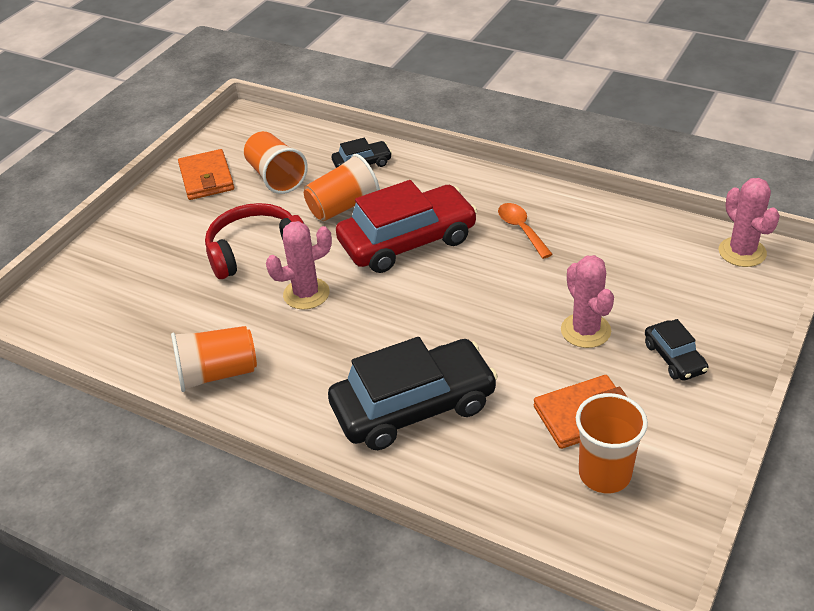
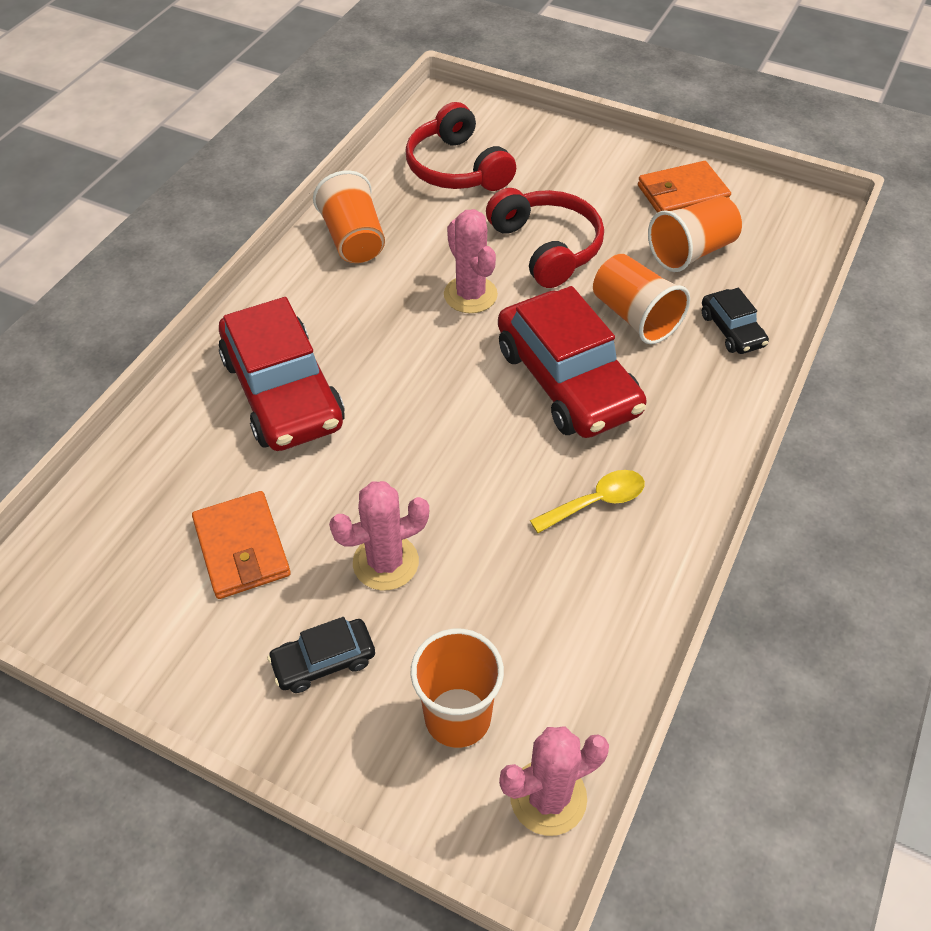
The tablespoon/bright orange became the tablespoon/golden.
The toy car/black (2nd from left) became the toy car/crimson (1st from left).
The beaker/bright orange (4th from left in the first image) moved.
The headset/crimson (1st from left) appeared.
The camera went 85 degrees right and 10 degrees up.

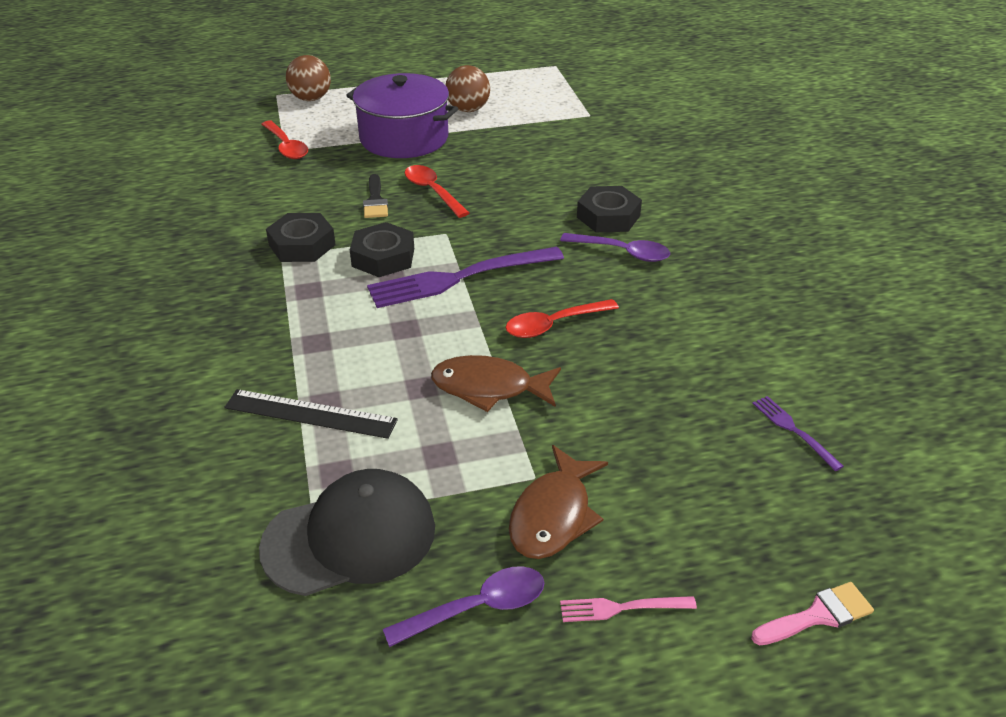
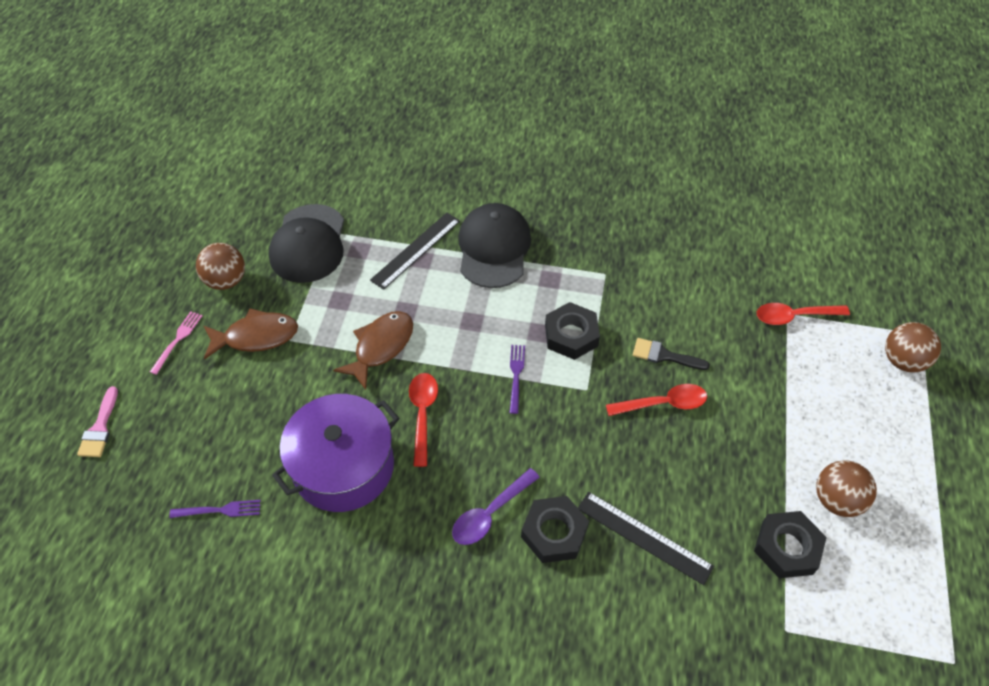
The pot/royal purple moved.
The hex nut/black (1st from left in the first image) moved.
The dinner fork/royal purple (1st from left in the first image) changed to 0.47 times the size.
The fish/dark brown (2nd from left in the first image) turned 120 degrees clockwise.
The tablespoon/royal purple (1st from left) was replaced by the ball/dark brown (1st from left).
The cap/black (2nd from left) appeared.
The measuring stick/black (2nd from left) appeared.
The camera went 115 degrees right and 15 degrees up.

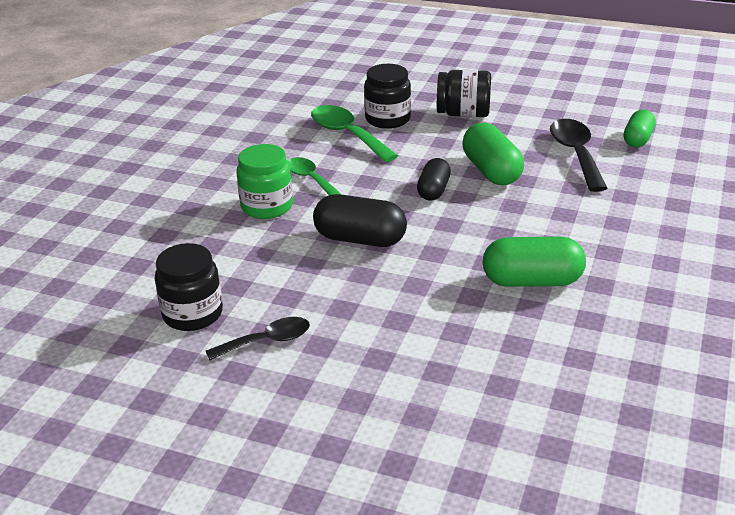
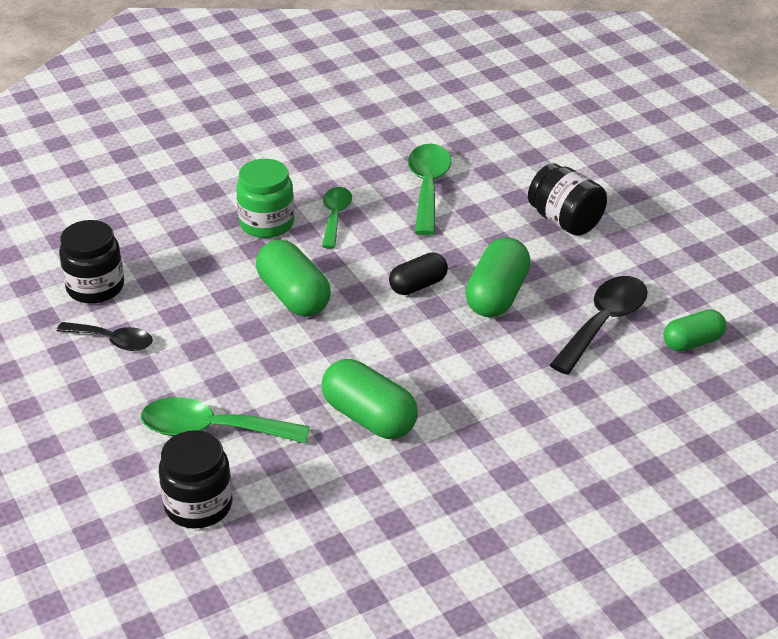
The preserve jar/black (2nd from left) moved.
The capsule/black (1st from left) became the capsule/emerald (1st from left).
The tablespoon/emerald (1st from left) appeared.
The camera went 40 degrees right and 5 degrees up.

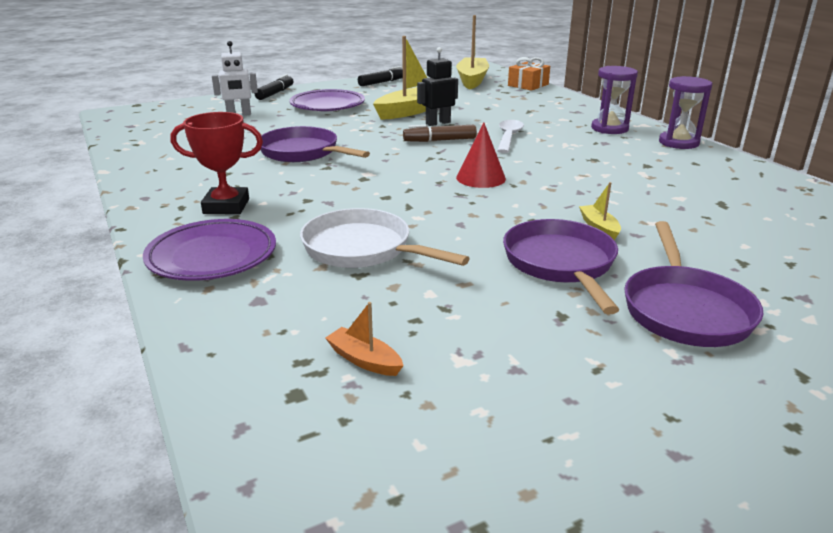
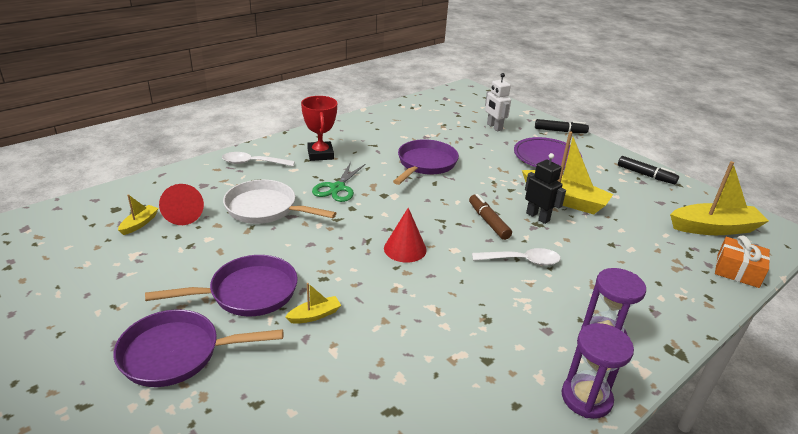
The skillet/white turned 90 degrees counterclockwise.
The plate/royal purple (1st from left) was replaced by the tablespoon/white (1st from left).
The toy boat/bright orange became the toy boat/golden (1st from left).
The pair of scissors/emerald appeared.
The solid cone/crimson (1st from left) appeared.
The camera went 75 degrees right and 5 degrees up.

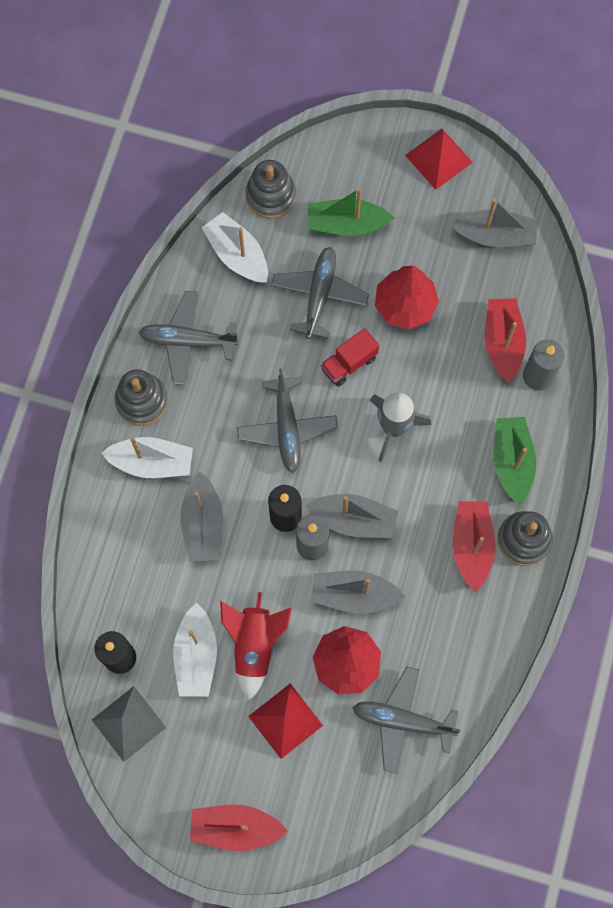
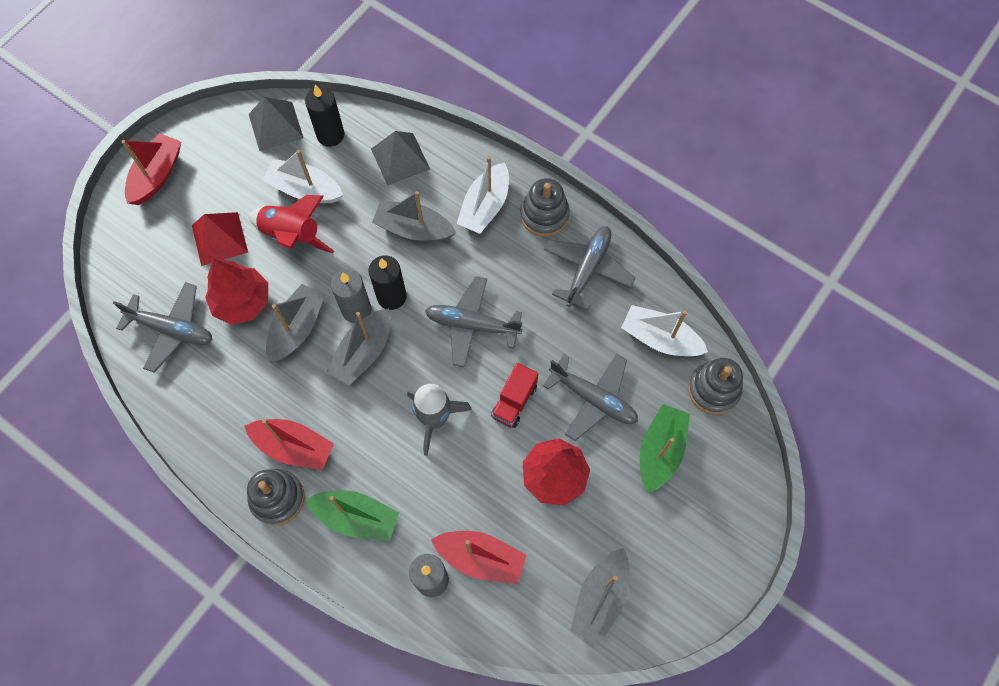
The pyramid/crimson (2nd from left) disappeared.
The toy boat/white (3rd from left) turned 135 degrees counterclockwise.
The truck/crimson turned 135 degrees counterclockwise.
The toy plane/grey (4th from left in the first image) turned 75 degrees clockwise.
The pyramid/grey (2nd from left) appeared.
The camera went 110 degrees right and 5 degrees down.

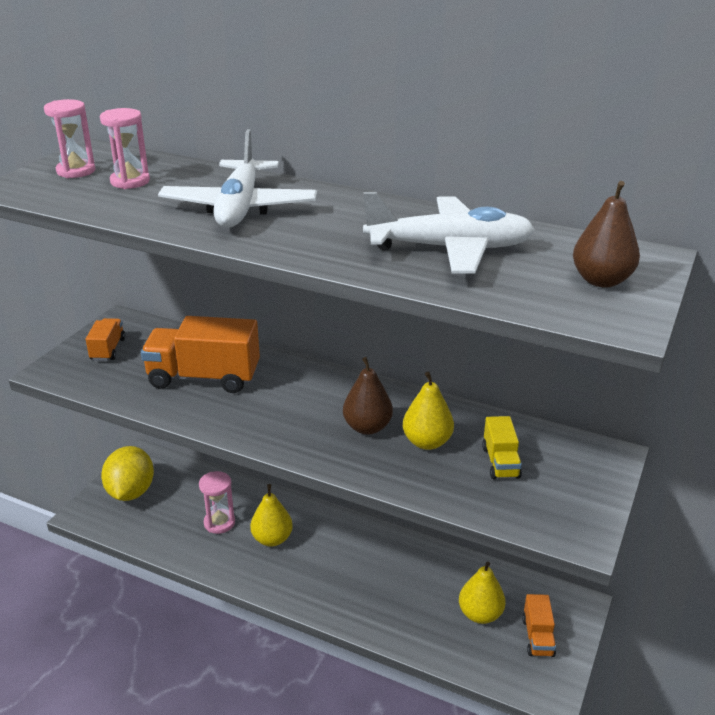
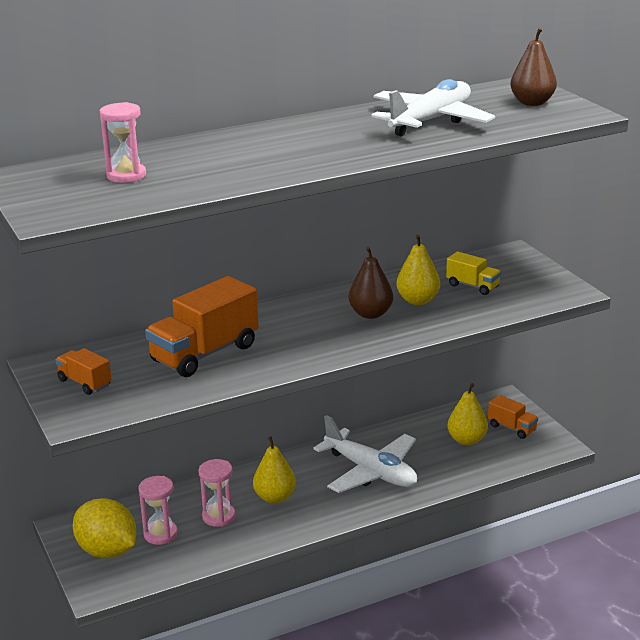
The hourglass/rose-pink (1st from left in the first image) moved.
The toy plane/white (1st from left) moved.
The camera went 50 degrees left and 5 degrees down.

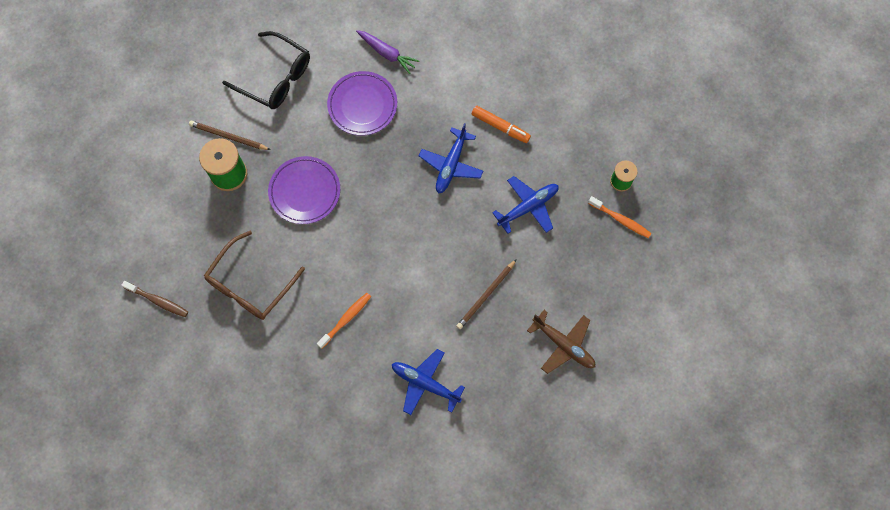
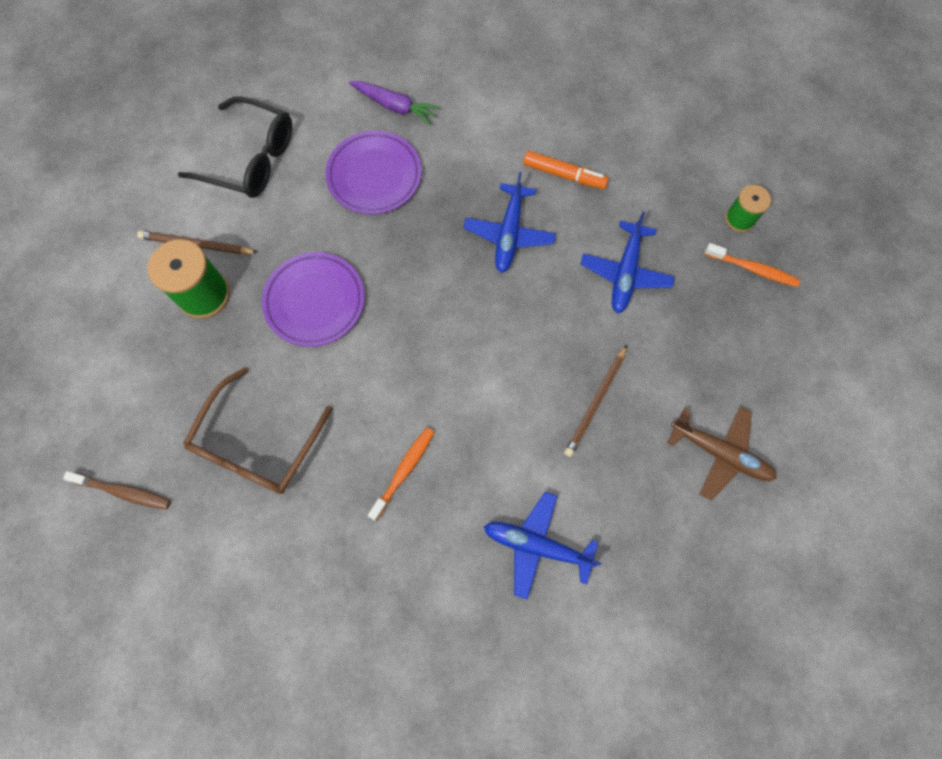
The toy plane/blue (3rd from left) turned 150 degrees clockwise.
The camera went 10 degrees left and 0 degrees up.

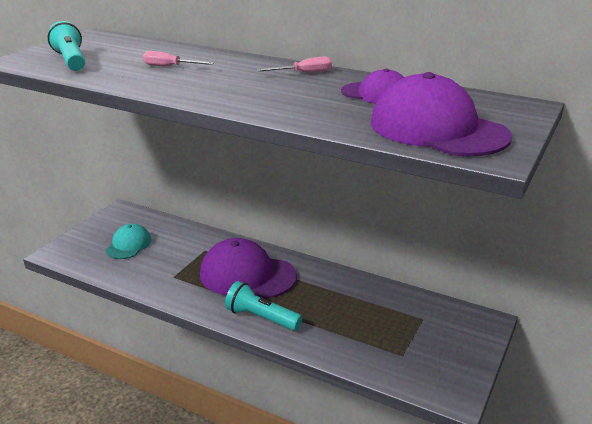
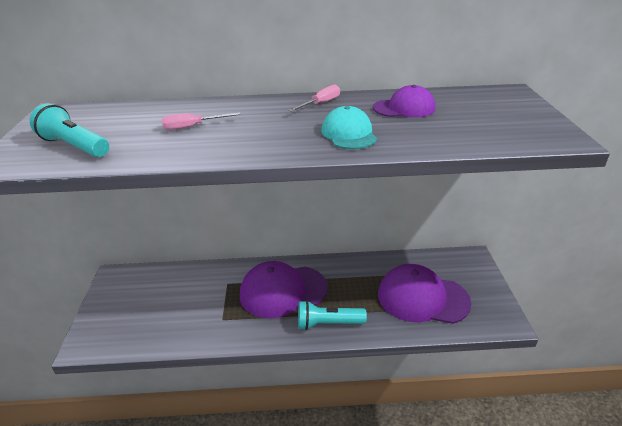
The cap/royal purple (3rd from left) moved.
The cap/turquoise moved.
The camera went 30 degrees left and 5 degrees up.

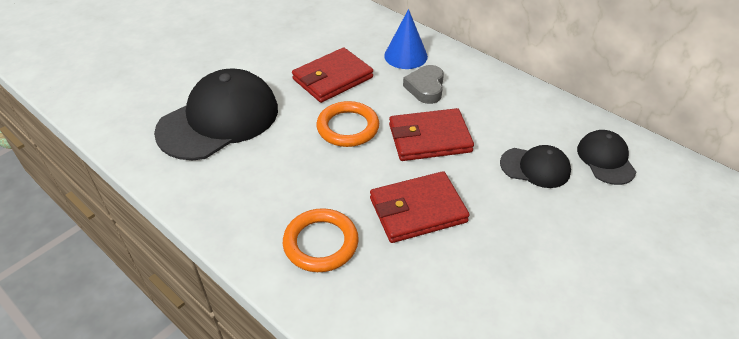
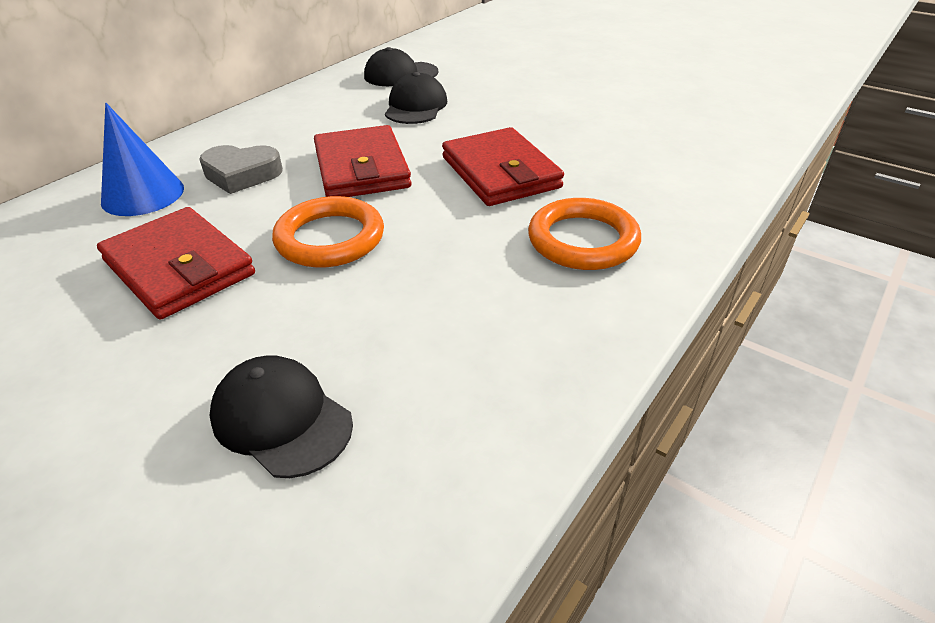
The cap/black (1st from left) changed to 0.50 times the size.
The camera went 95 degrees left and 5 degrees down.

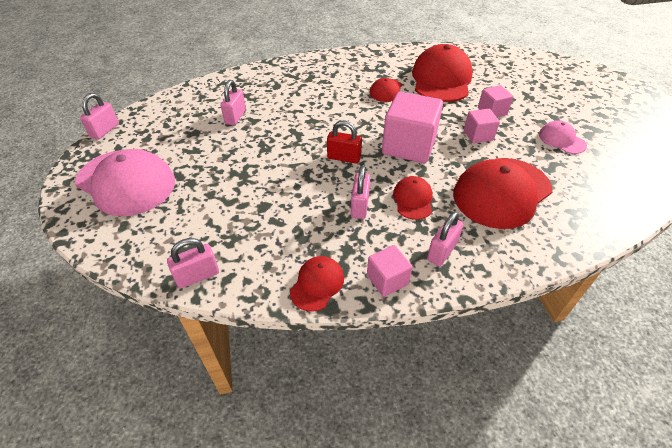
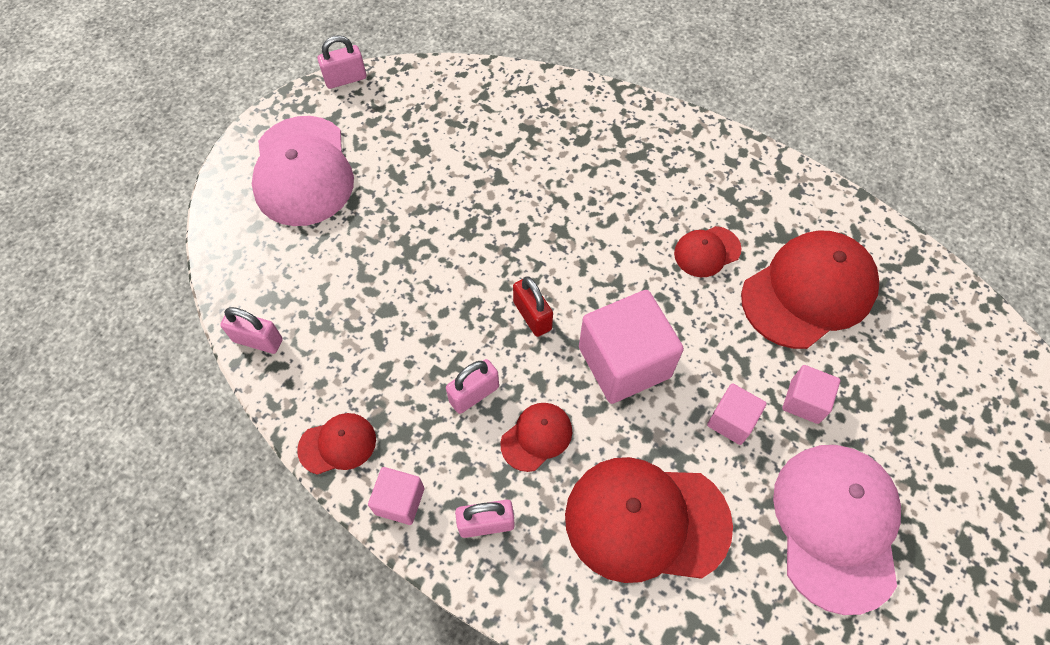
The lock/rose-pink (3rd from left) disappeared.
The cap/rose-pink (2nd from left) changed to 2.03 times the size.
The camera went 45 degrees right and 15 degrees up.

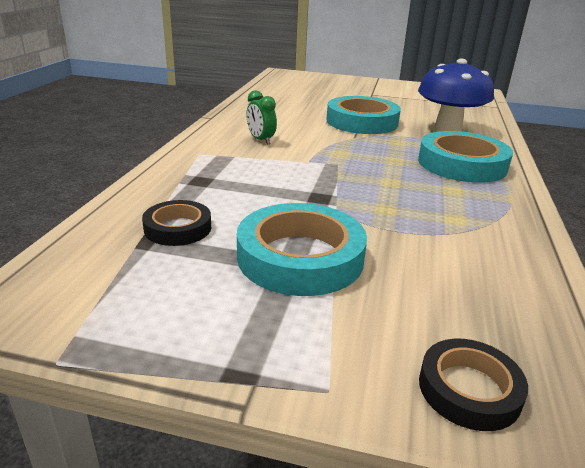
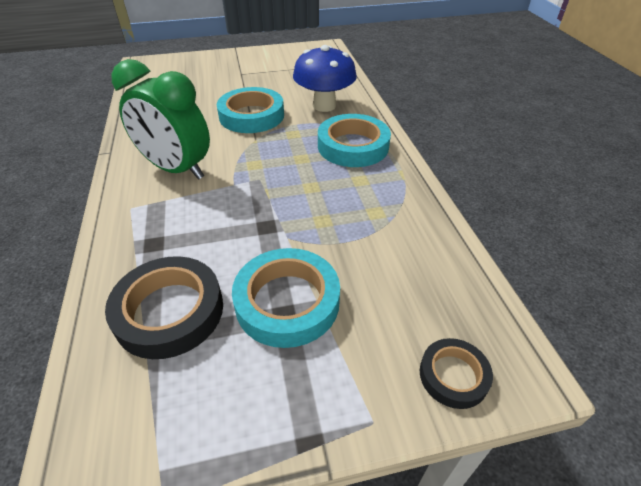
The clock/emerald changed to 2.34 times the size.
The sticky tape/black (1st from left) changed to 1.77 times the size.
The camera went 25 degrees left and 15 degrees up.

